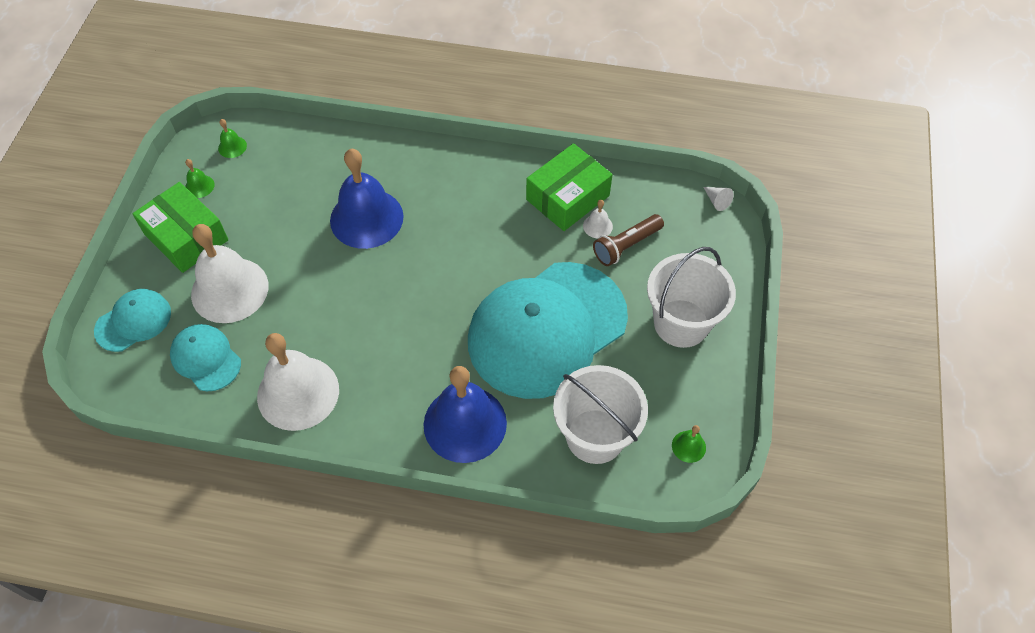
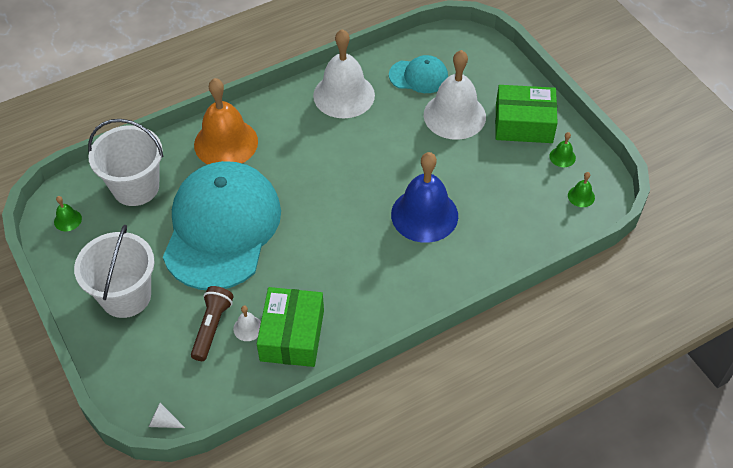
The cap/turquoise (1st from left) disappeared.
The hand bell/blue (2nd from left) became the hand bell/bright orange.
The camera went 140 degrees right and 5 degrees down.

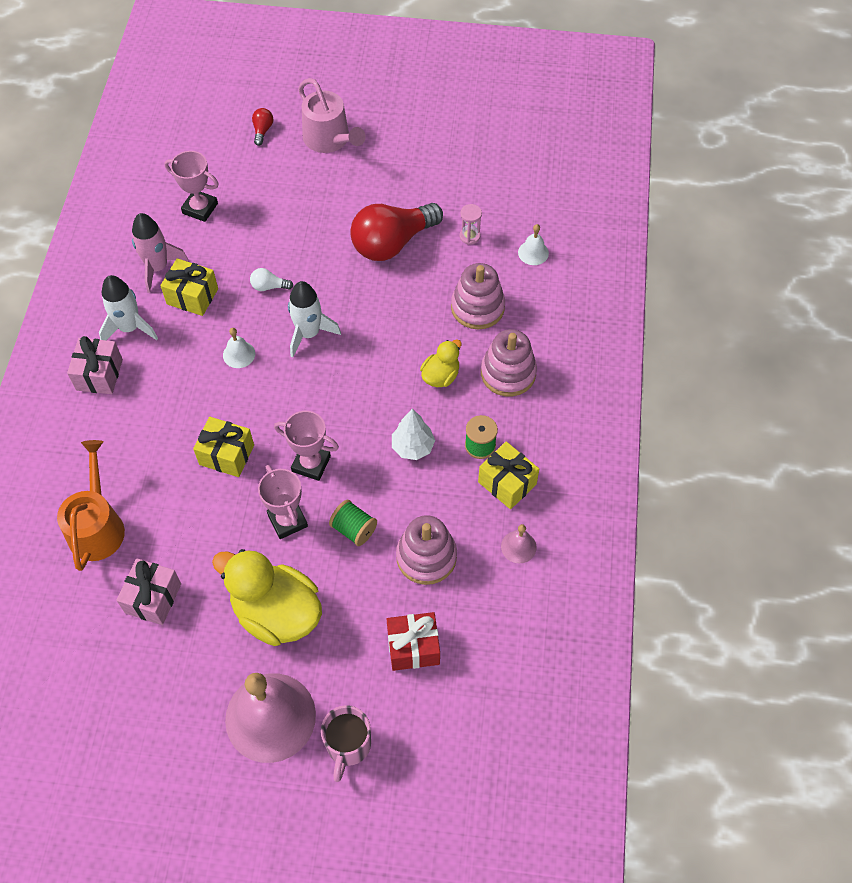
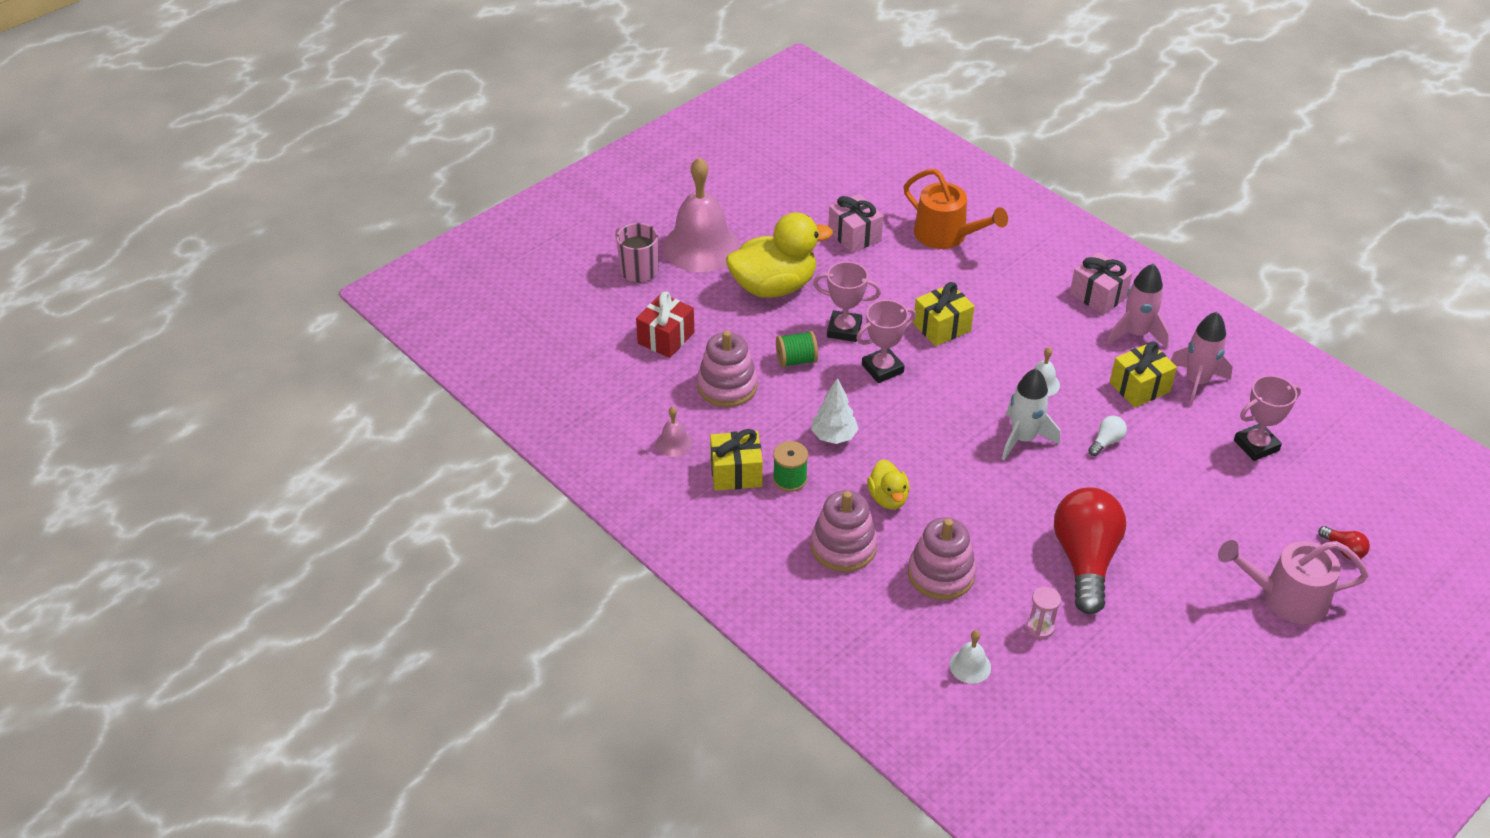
The toy rocket/white (1st from left) became the toy rocket/rose-pink (1st from left).
The camera went 130 degrees right and 15 degrees down.

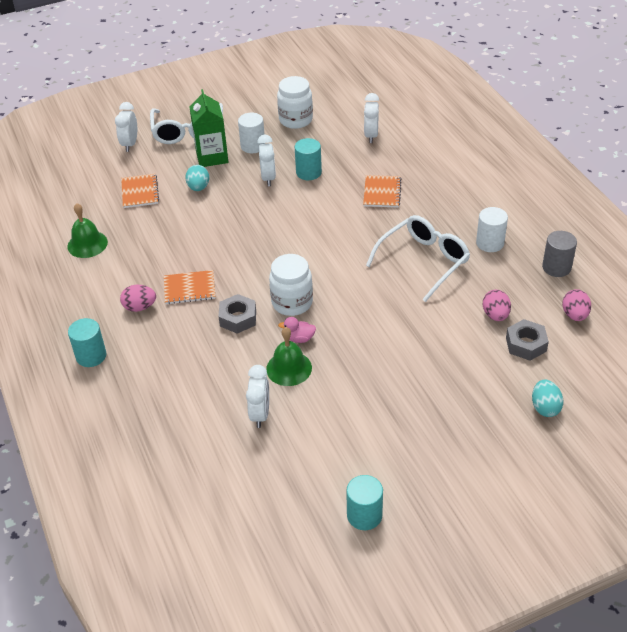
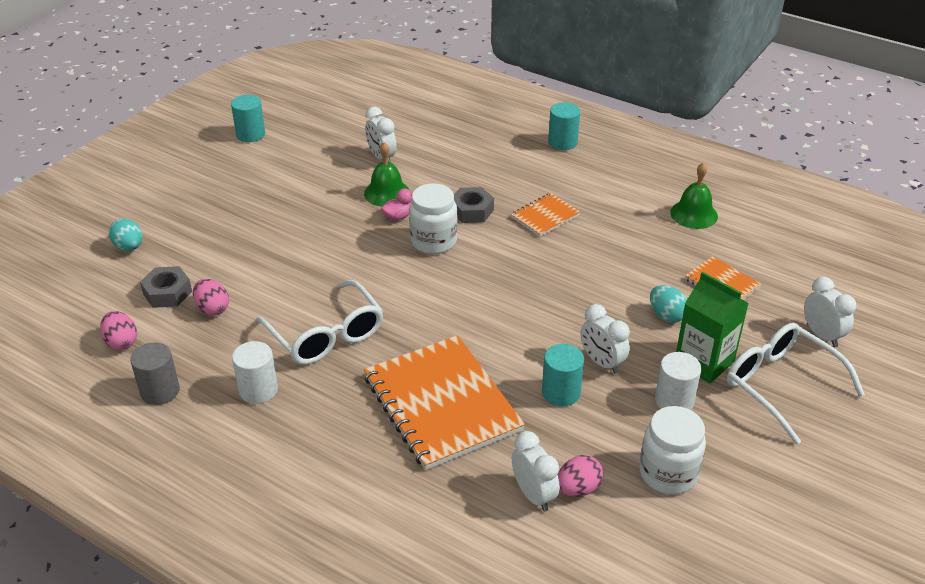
The notebook/bright orange (3rd from left in the first image) changed to 2.08 times the size.
The eyeglasses/white (2nd from left in the first image) turned 45 degrees counterclockwise.
The egg/rose-pink (1st from left in the first image) moved.
The camera went 145 degrees right and 5 degrees down.

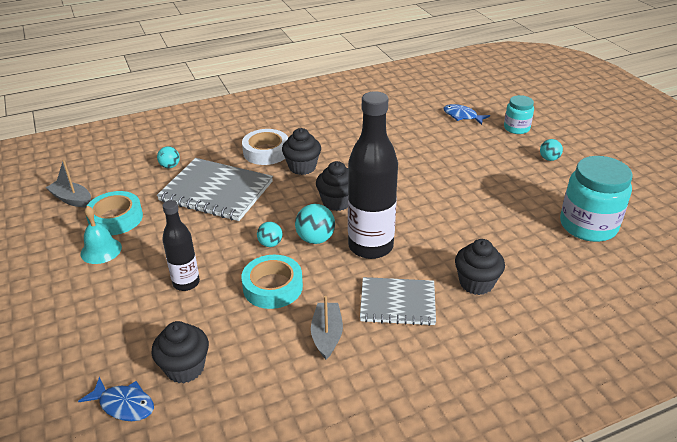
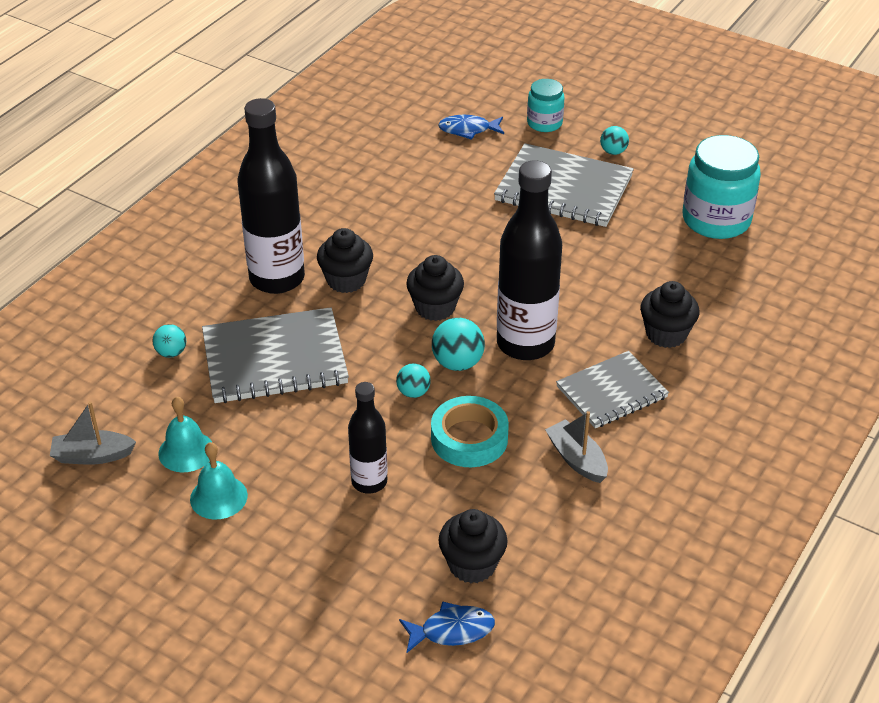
The sticky tape/white was replaced by the drink bottle/black (1st from left).
The sticky tape/turquoise (1st from left) was replaced by the hand bell/turquoise (1st from left).
The notebook/grey (2nd from left) appeared.
The camera went 35 degrees left and 5 degrees up.

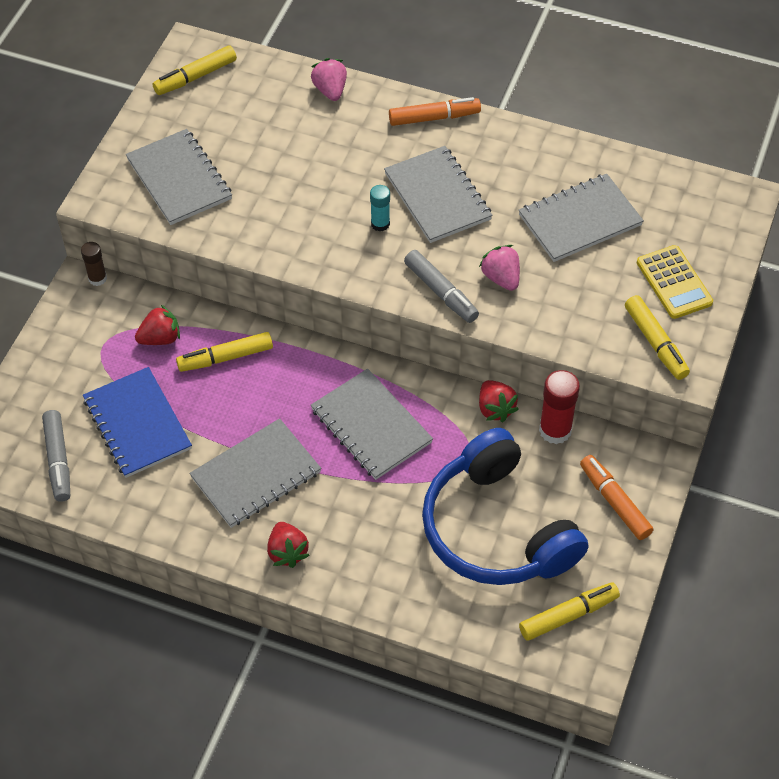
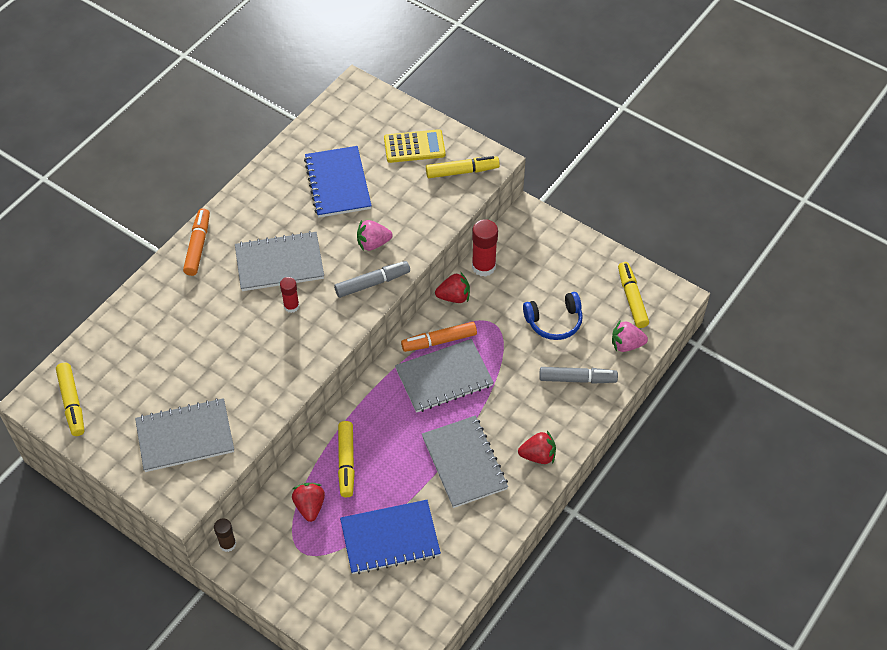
The berry/rose-pink (1st from left in the first image) moved.
The notebook/grey (5th from left) became the notebook/blue (1st from left).
The glue stick/turquoise became the glue stick/crimson (1st from left).
The marker pen/grey (1st from left in the first image) moved.
The headset/blue changed to 0.50 times the size.
The marker pen/bright orange (2nd from left) moved.
The camera went 75 degrees left and 0 degrees up.

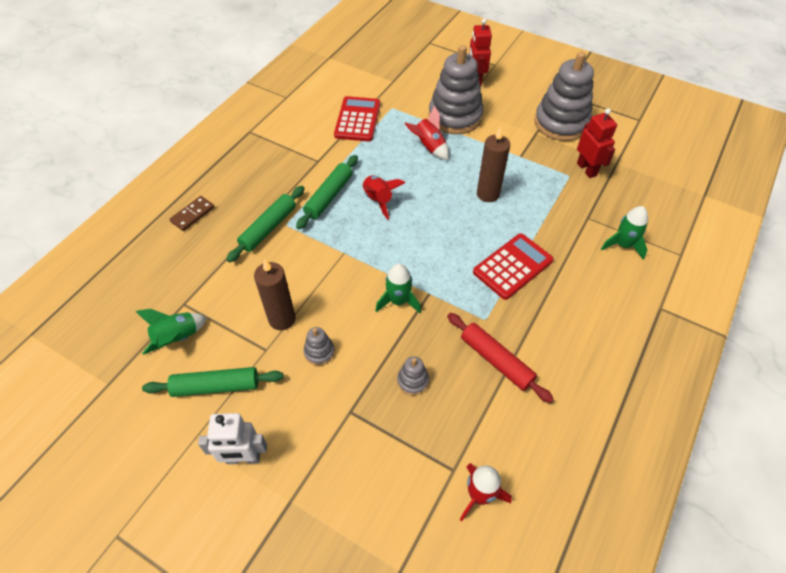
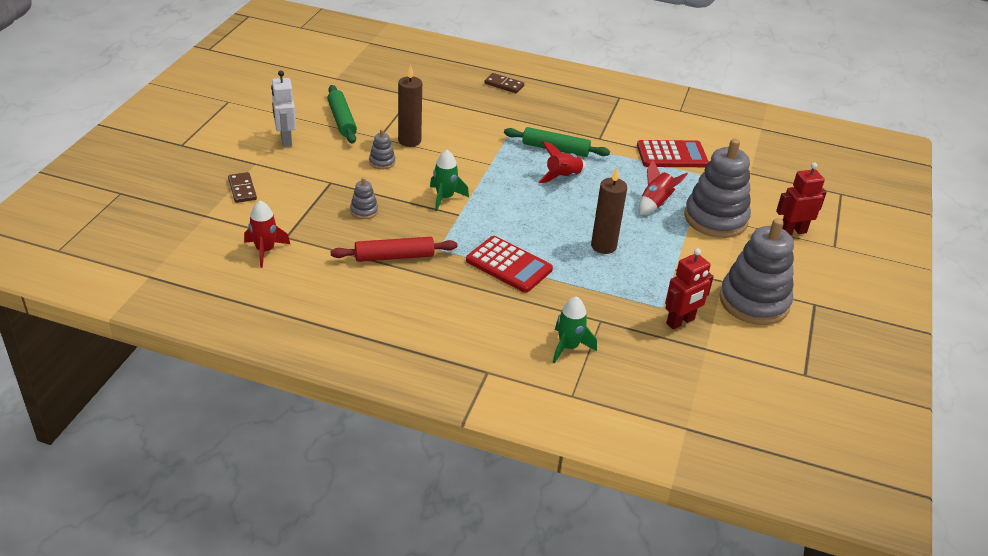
The dough roller/emerald (2nd from left) disappeared.
The toy rocket/emerald (1st from left) disappeared.
The dough roller/crimson turned 45 degrees clockwise.
The domino tile/dark brown (1st from left) appeared.
The camera went 75 degrees right and 15 degrees down.

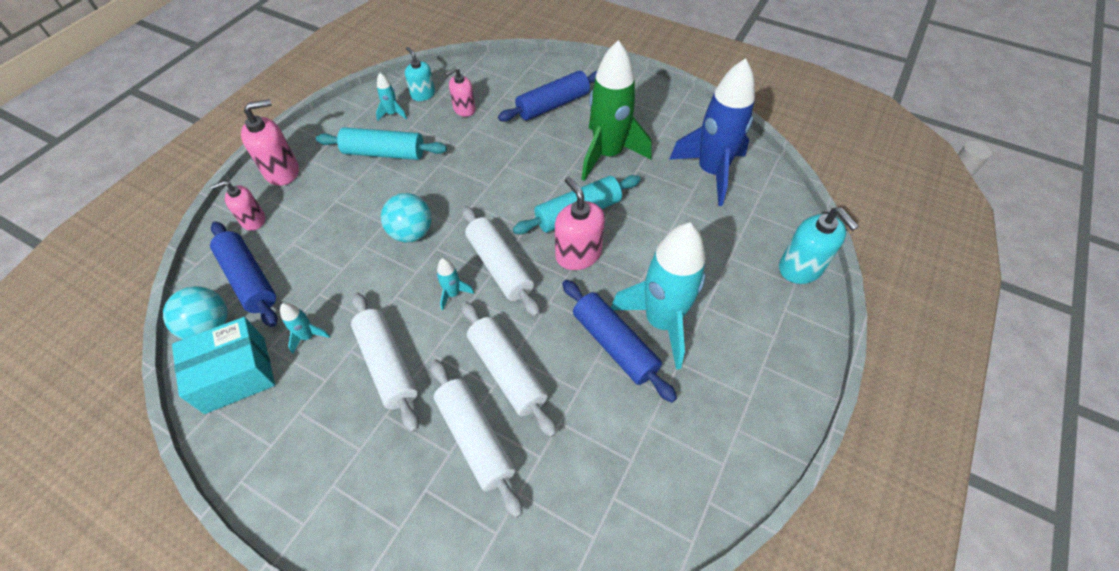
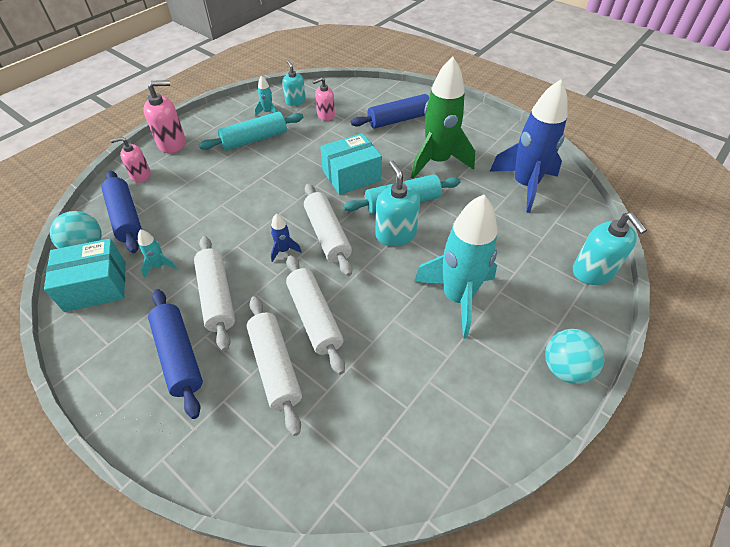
The dough roller/turquoise (1st from left) turned 45 degrees counterclockwise.
The soap pump/rose-pink (4th from left) became the soap pump/turquoise (2nd from left).
The ball/turquoise (2nd from left) moved.
The toy rocket/turquoise (3rd from left) became the toy rocket/blue (1st from left).
The dough roller/blue (3rd from left in the first image) moved.
The box/turquoise (2nd from left) appeared.
The camera went 10 degrees right and 5 degrees down.

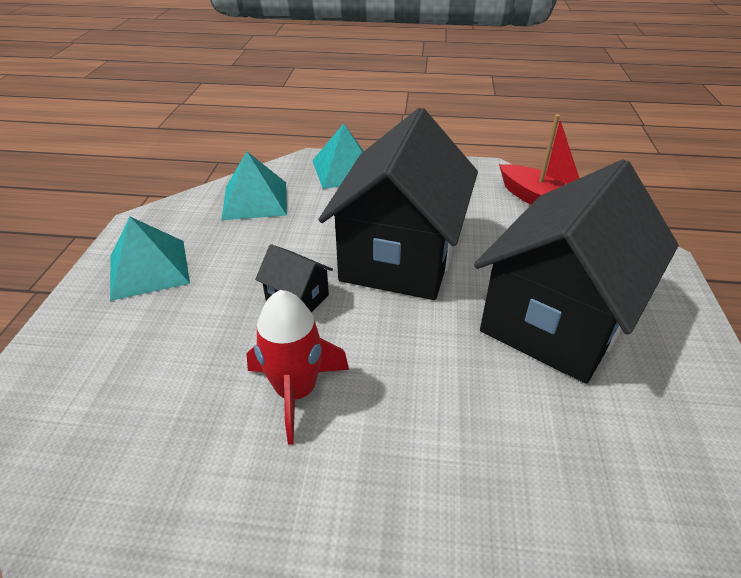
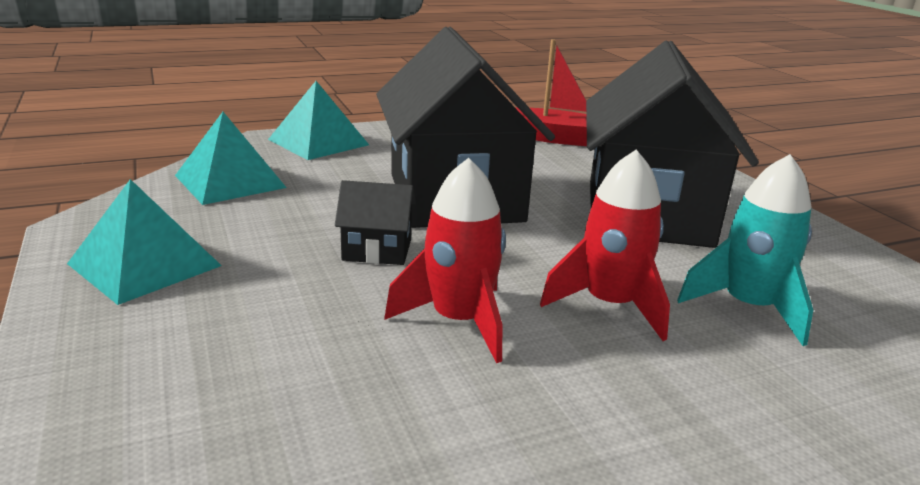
The toy rocket/crimson (2nd from left) appeared.
The toy rocket/turquoise appeared.
The camera went 30 degrees left and 15 degrees down.

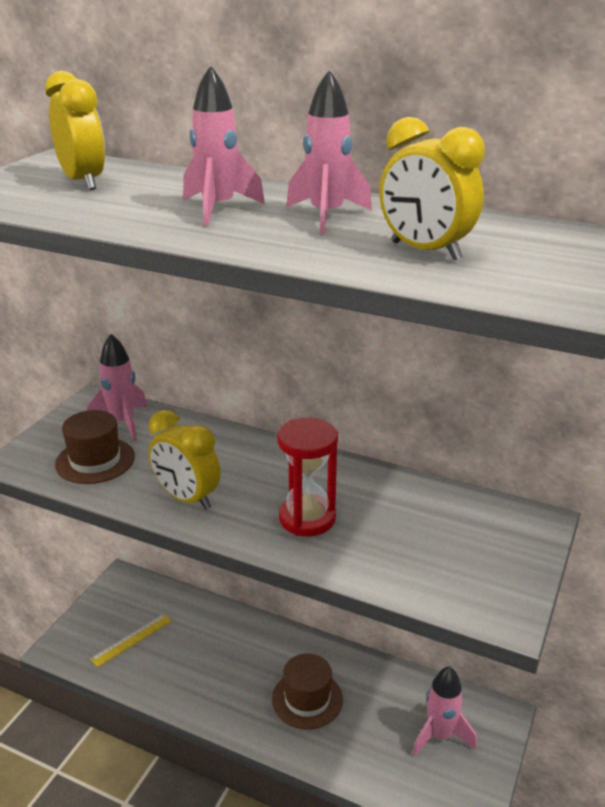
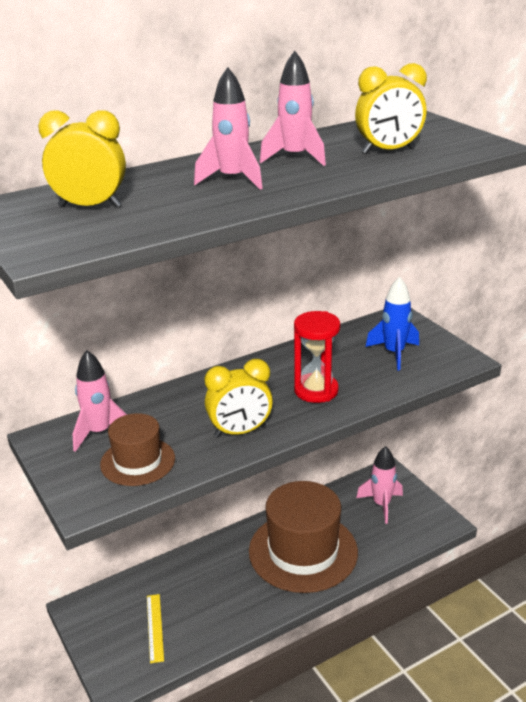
The hat/dark brown (2nd from left) changed to 1.89 times the size.
The toy rocket/blue appeared.
The camera went 55 degrees left and 0 degrees up.

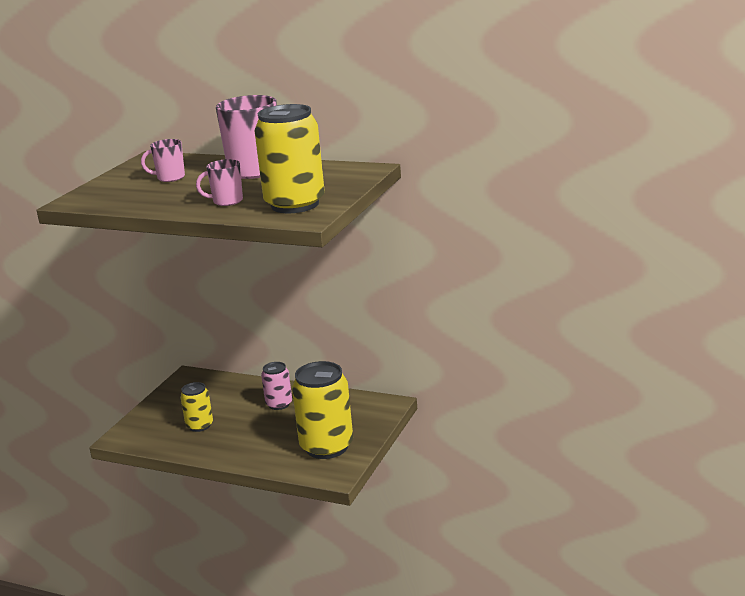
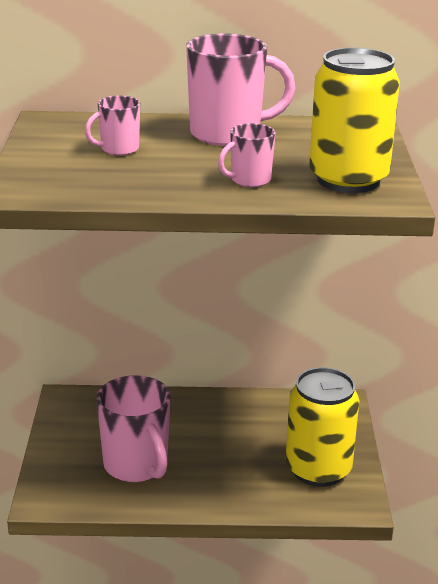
The tin/rose-pink disappeared.
The tin/golden (1st from left) was replaced by the coffee mug/rose-pink (2nd from left).
The camera went 25 degrees left and 5 degrees up.

